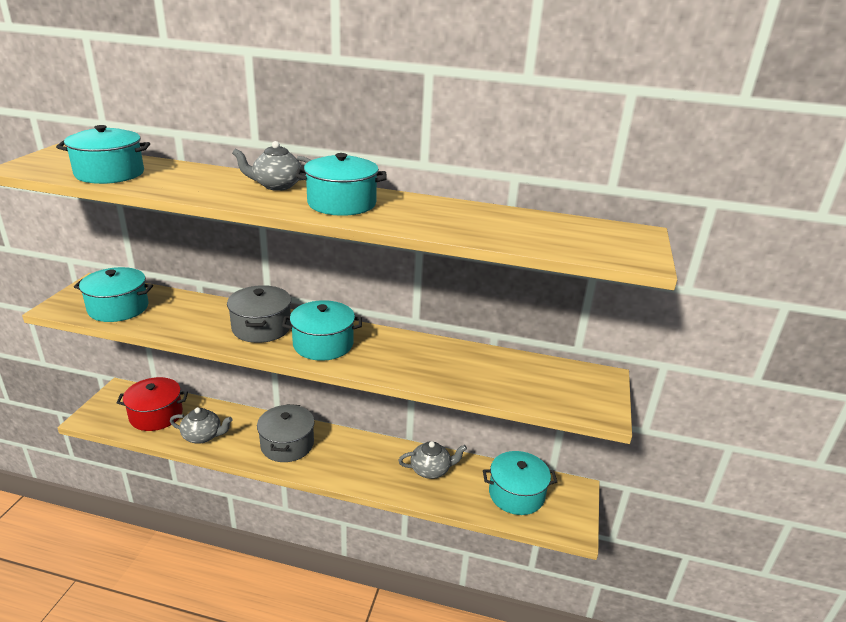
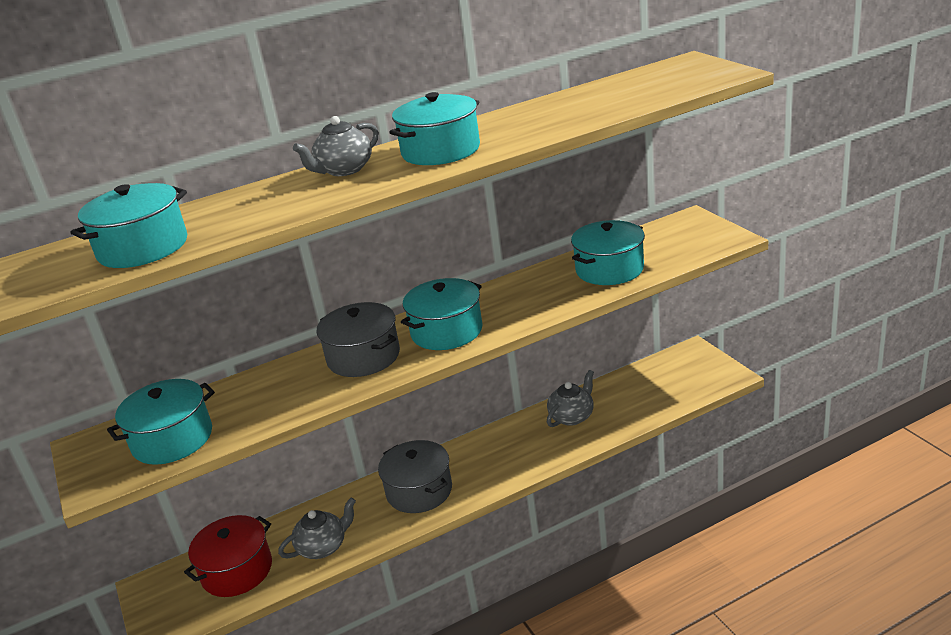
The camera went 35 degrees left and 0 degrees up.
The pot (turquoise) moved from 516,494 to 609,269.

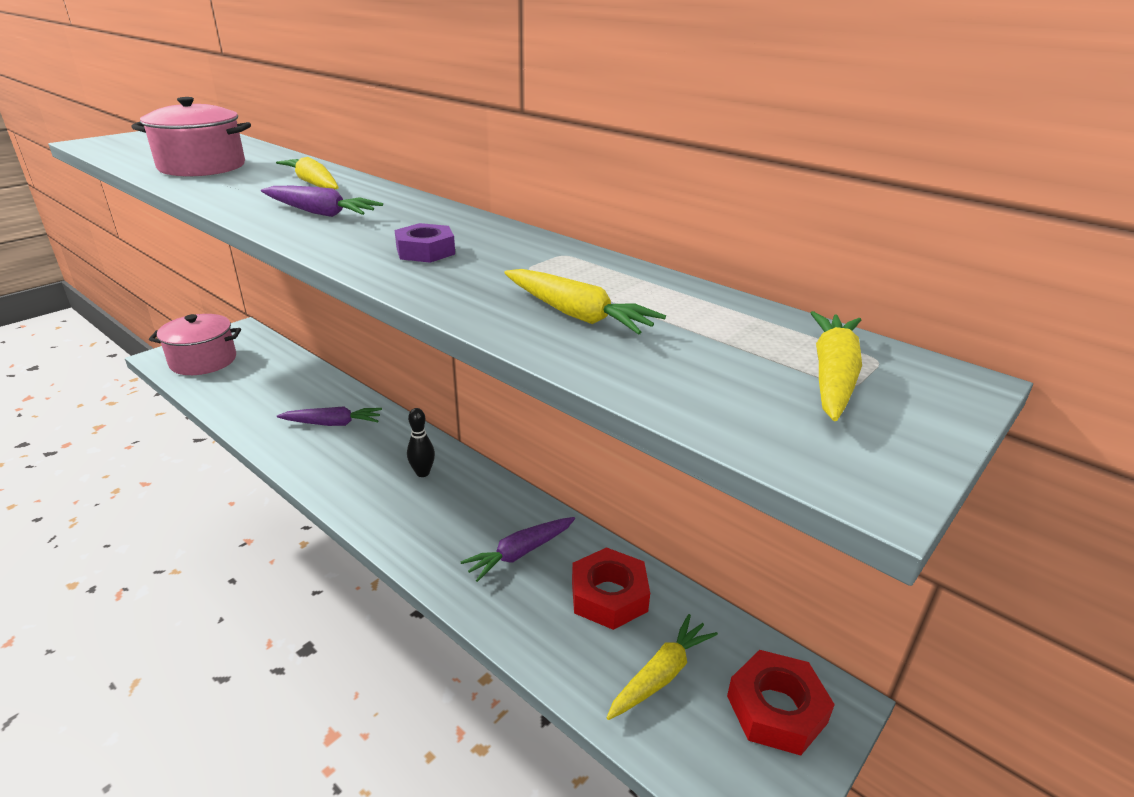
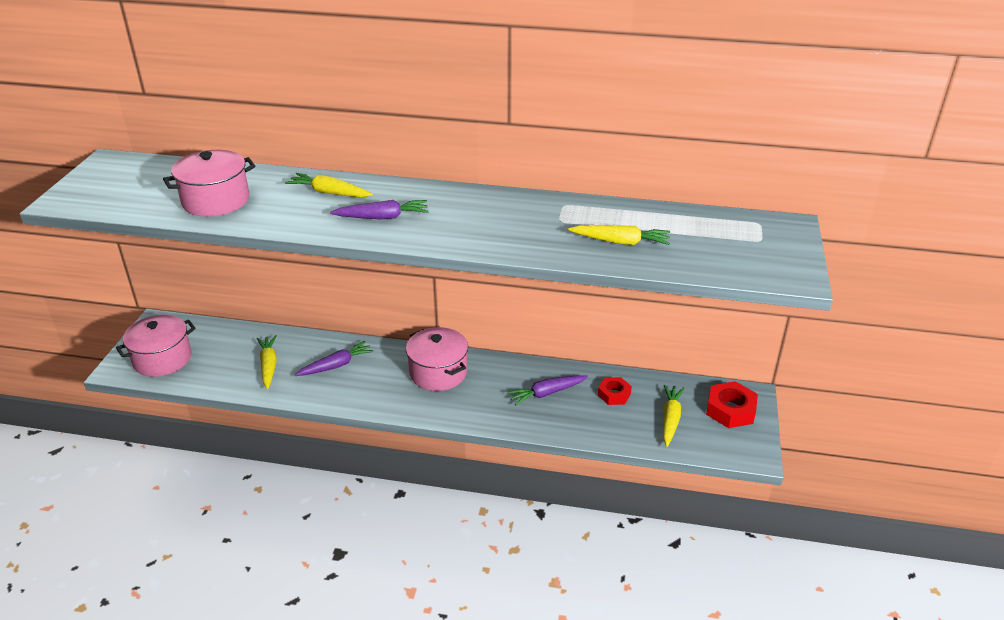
The camera went 30 degrees left and 5 degrees up.
The nut (purple) at 425,251 disappeared.
The carrot (yellow) moved from 832,376 to 268,366.
The bowling pin (black) at 422,473 was replaced by the pot (pink) at 438,372.
The carrot (purple) at 520,553 turned 45 degrees clockwise.
The nut (red) at 609,596 changed to 0.65 times the size.

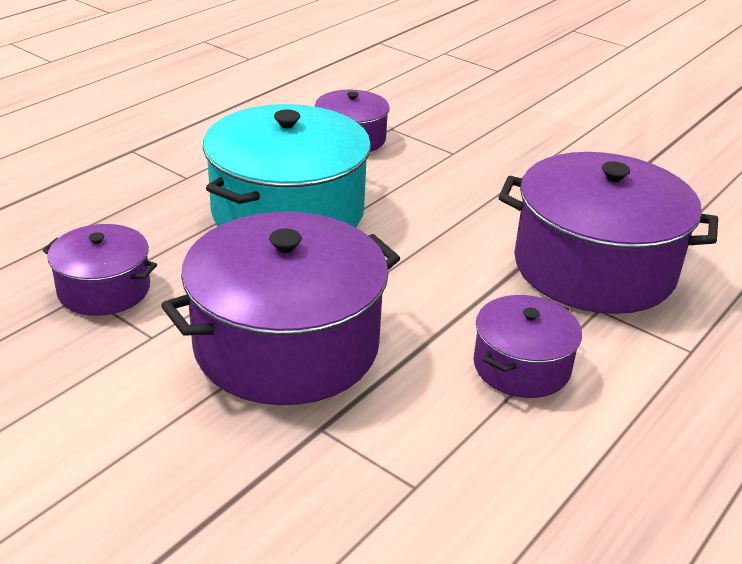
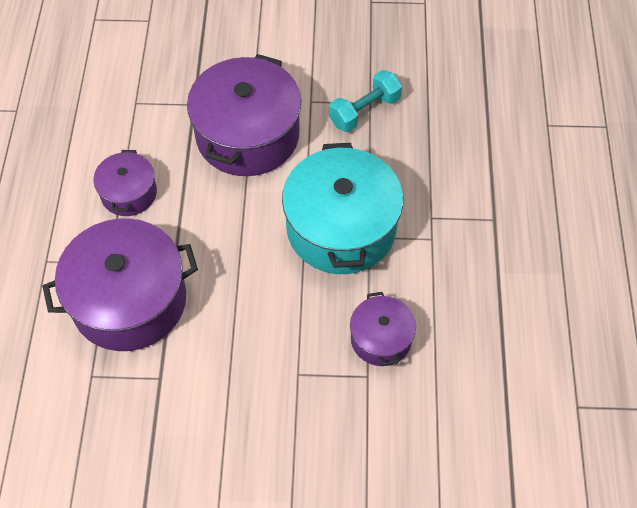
The camera went 145 degrees right and 25 degrees up.
The pot (purple) at 104,289 was replaced by the dumbbell (turquoise) at 364,111.

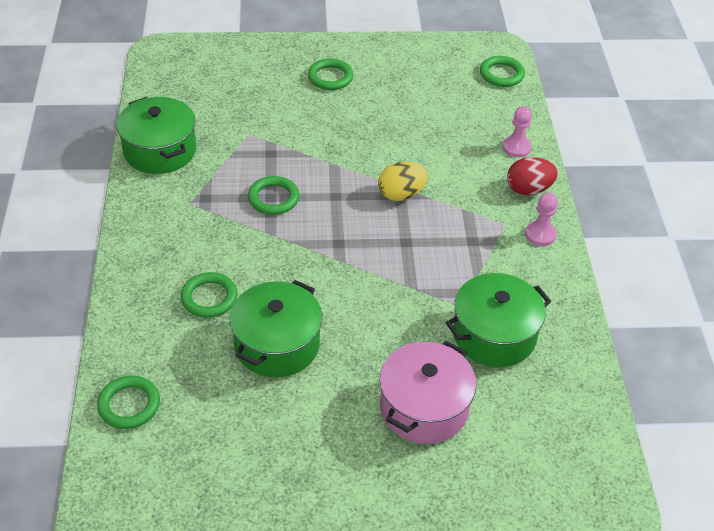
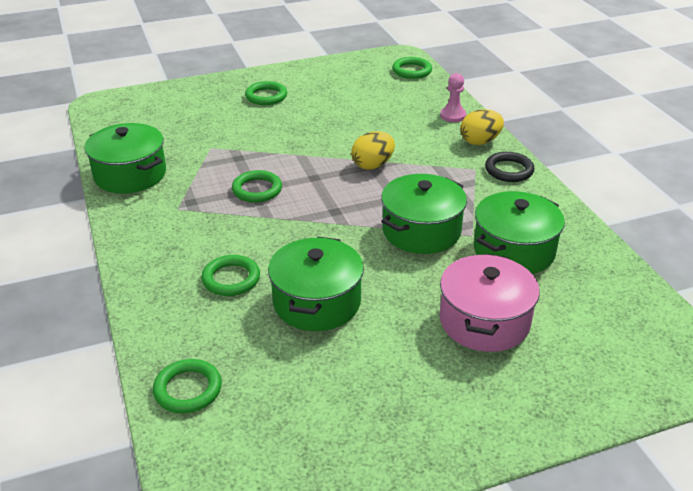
The camera went 15 degrees left and 10 degrees down.
The egg (red) at 528,189 became the egg (yellow) at 480,141.
The pawn (pink) at 540,234 was replaced by the ring (black) at 509,170.
The pot (green) at 421,231 appeared.

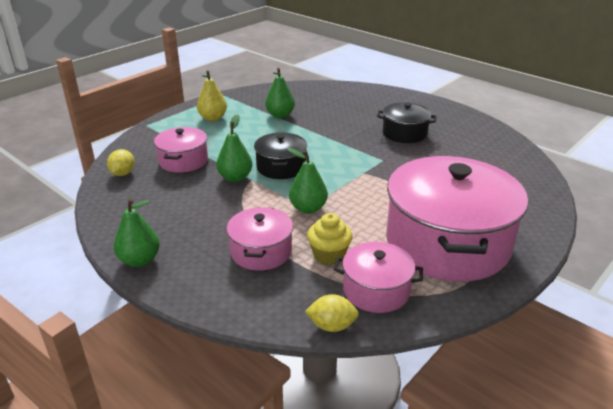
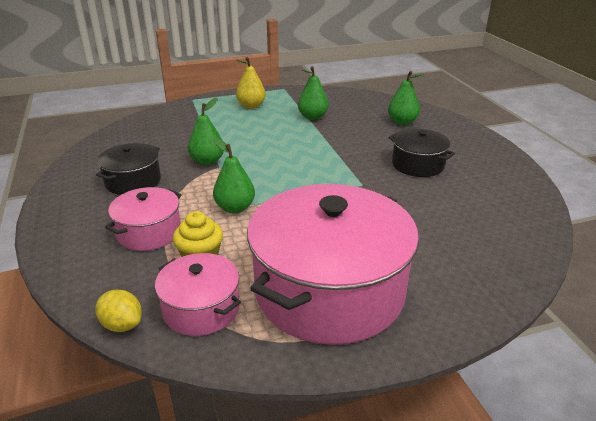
The camera went 30 degrees right and 0 degrees up.
The pot (pink) at 183,161 disappeared.
The pot (black) moved from 281,167 to 133,181.
The lemon (yellow) at 123,173 disappeared.
The pear (green) moved from 140,260 to 402,122.

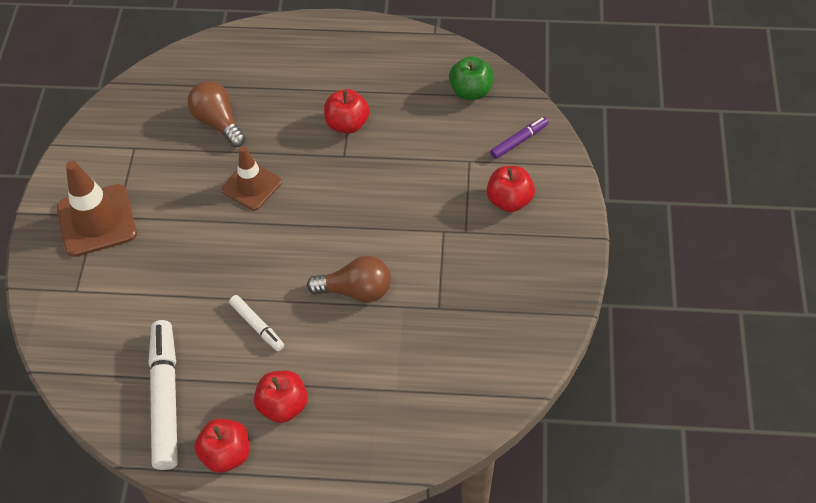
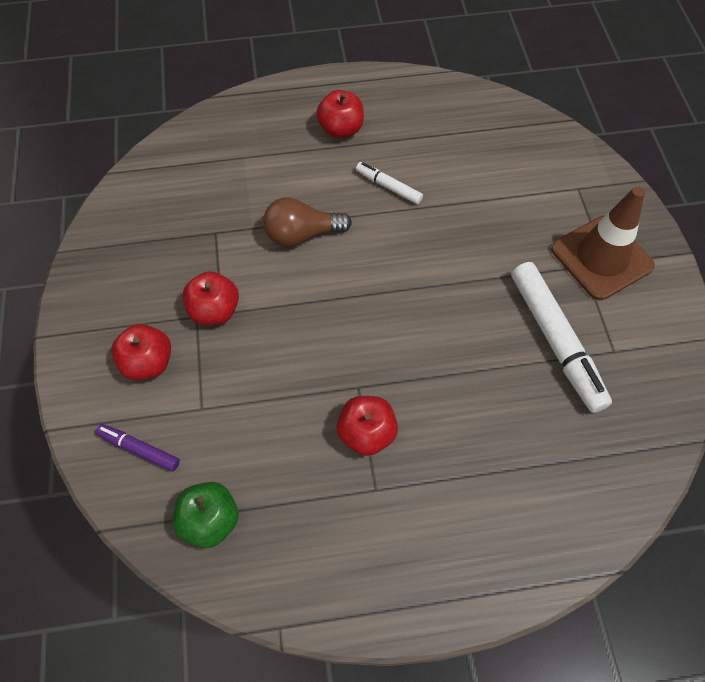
The camera went 165 degrees right and 5 degrees up.
The light bulb (brown) at 218,122 disappeared.
The marker (purple) at 519,141 turned 75 degrees clockwise.
The traffic cone (brown) at 252,186 disappeared.
The marker (white) moved from 165,399 to 555,341.
The apple (red) moved from 226,454 to 214,311.

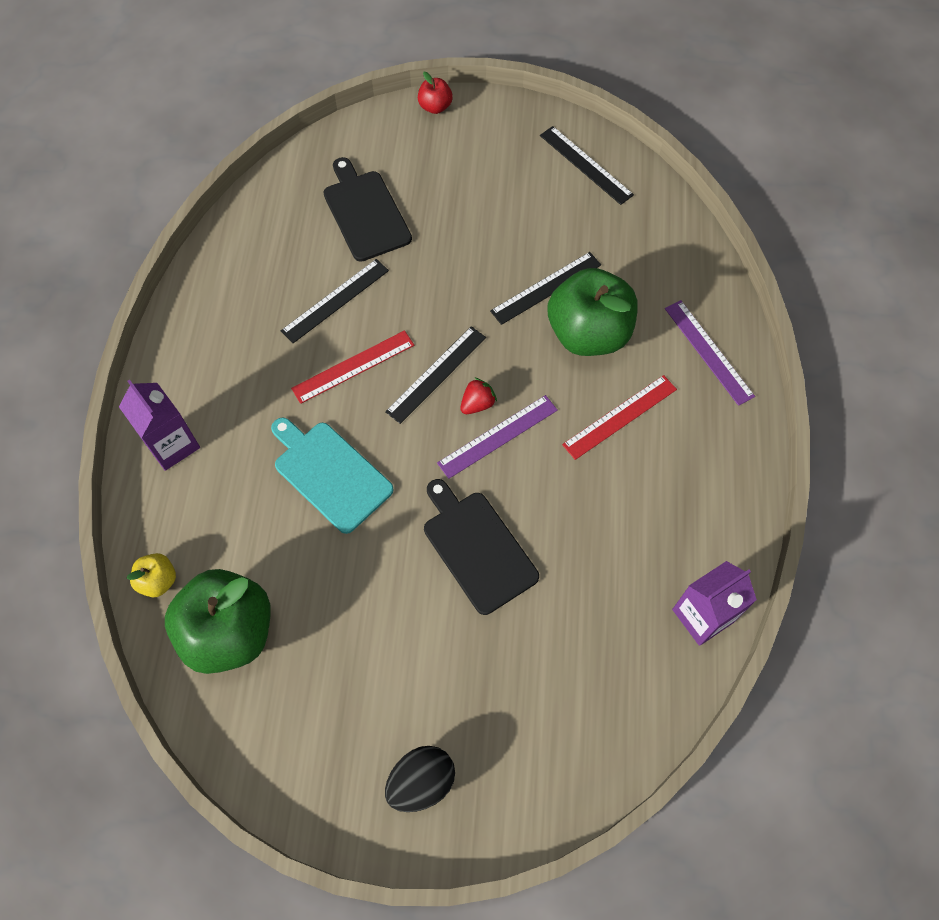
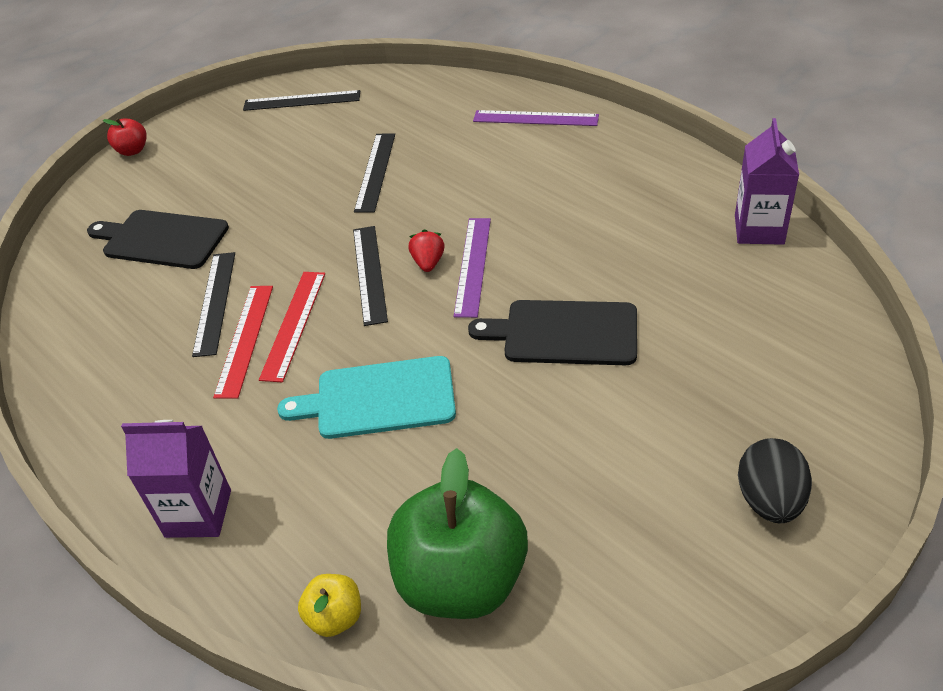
The camera went 45 degrees left and 20 degrees down.
The apple (green) at 588,333 disappeared.
The ruler (red) moved from 620,417 to 245,339.

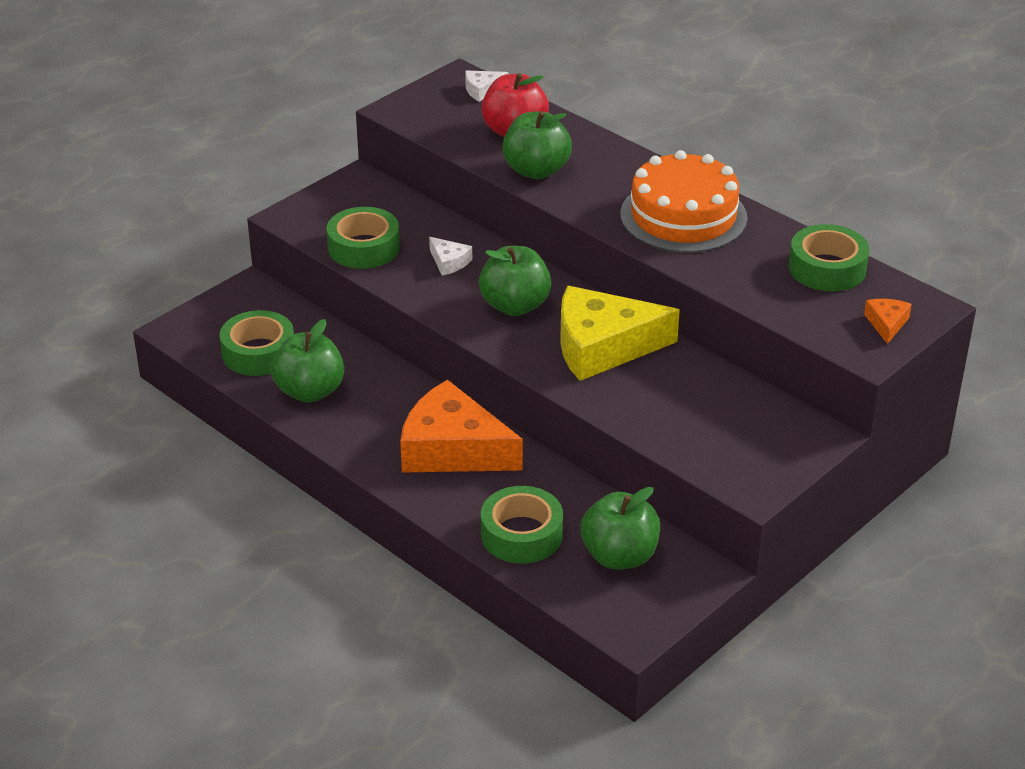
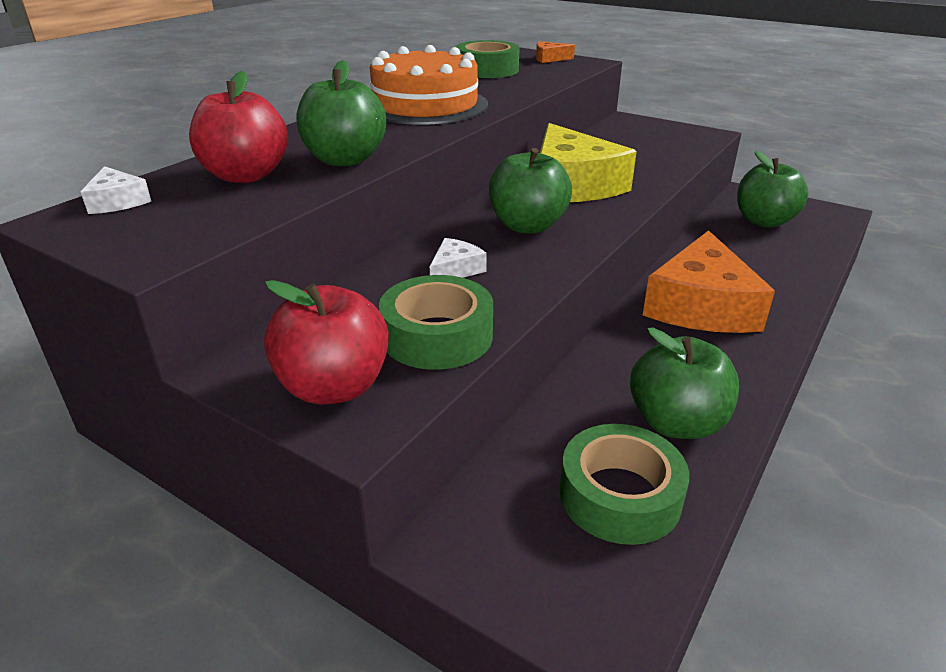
The camera went 100 degrees left and 5 degrees down.
The tape (green) at 521,534 disappeared.
The apple (red) at 334,387 appeared.

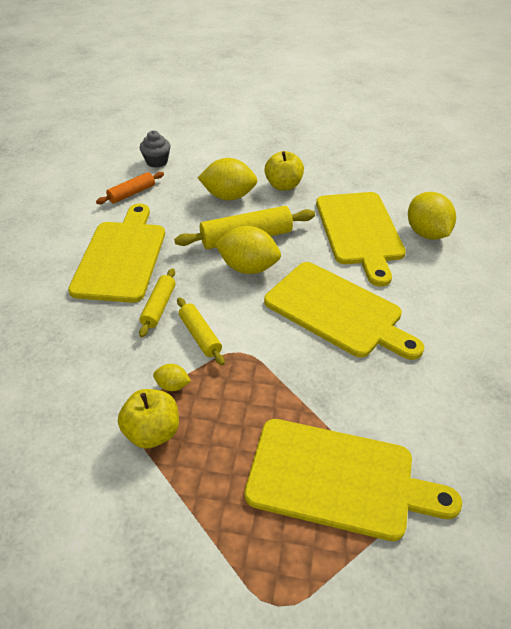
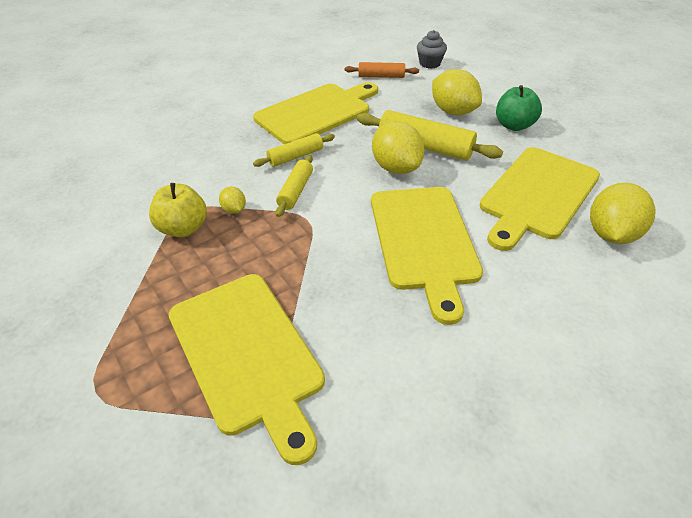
The camera went 45 degrees right and 0 degrees up.
The apple (yellow) at 283,185 became the apple (green) at 514,125.

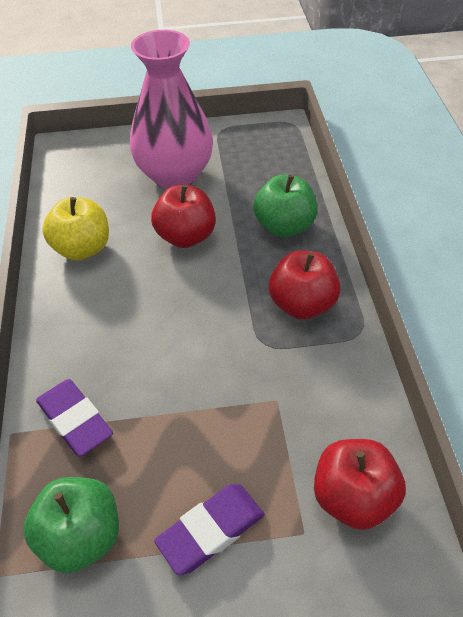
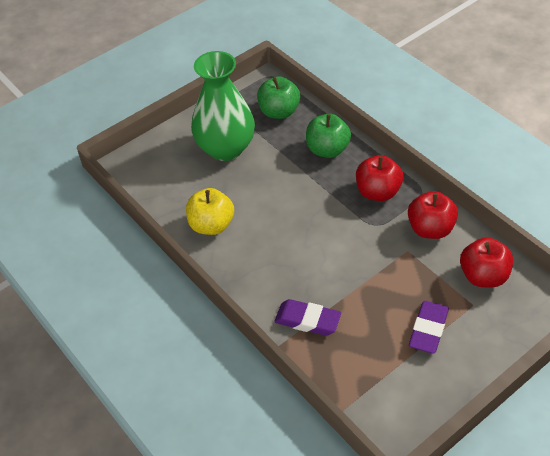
The camera went 30 degrees left and 0 degrees up.
The vase (pink) at 175,175 became the vase (green) at 226,148.
The apple (red) moved from 186,236 to 430,229.
The apple (green) moved from 81,537 to 279,112.

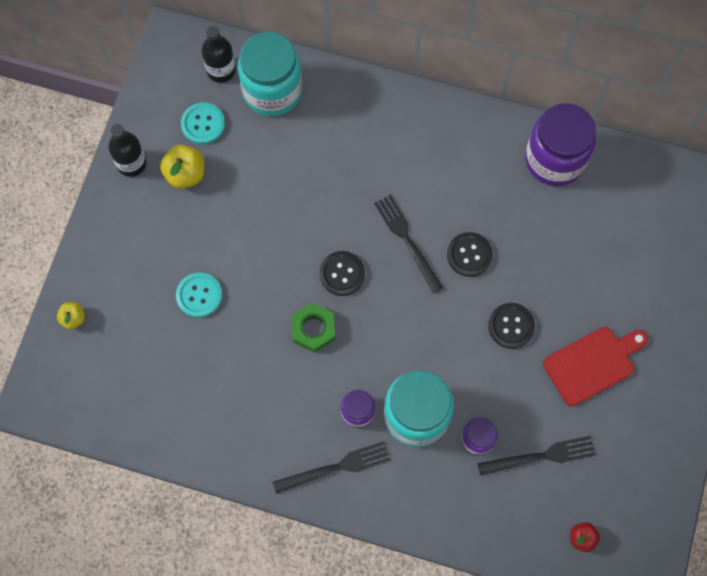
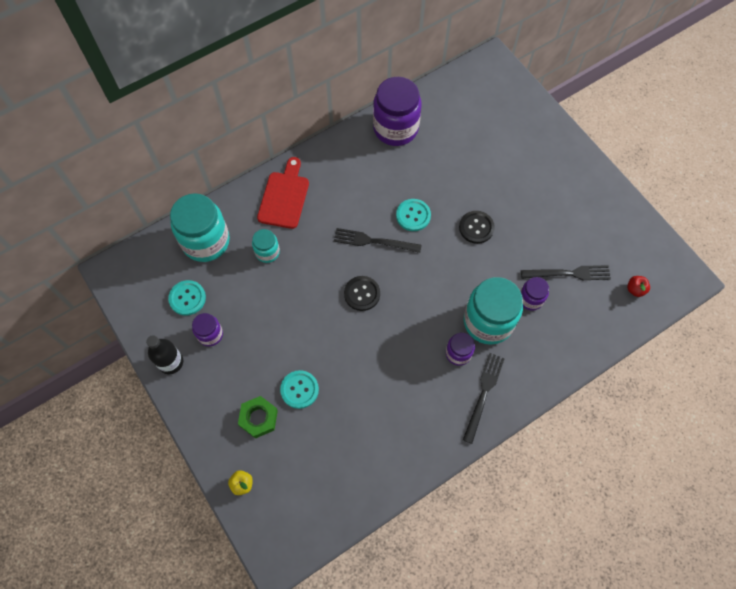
The camera went 50 degrees left and 5 degrees down.
The bottle (black) at 221,70 disappeared.
The apple (yellow) at 185,174 was replaced by the jar (purple) at 210,334.
The button (black) at 469,255 became the button (turquoise) at 413,215.
The nut (green) moved from 313,329 to 258,418.
The cutting board (red) moved from 593,364 to 284,197.
The fork (black) at 540,456 turned 60 degrees clockwise.
The jar (turquoise) at 267,252 appeared.

